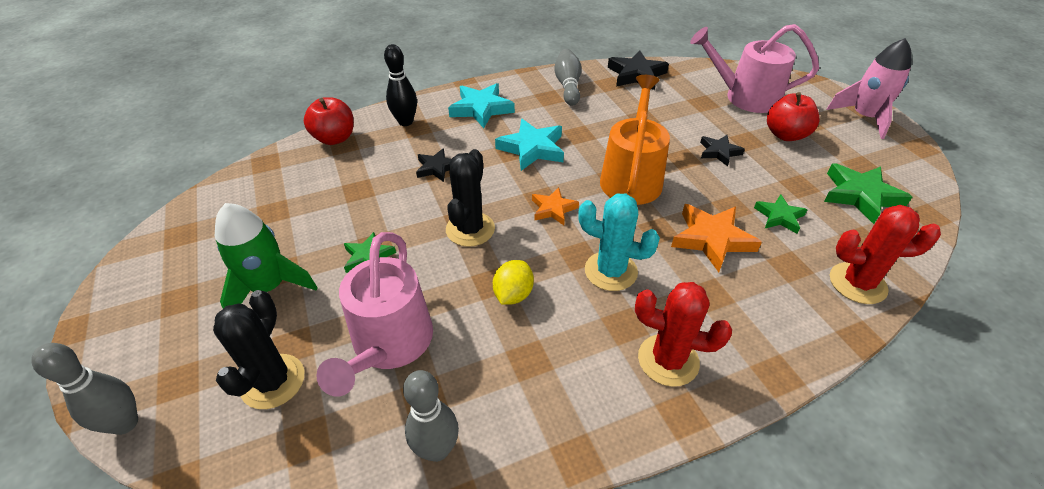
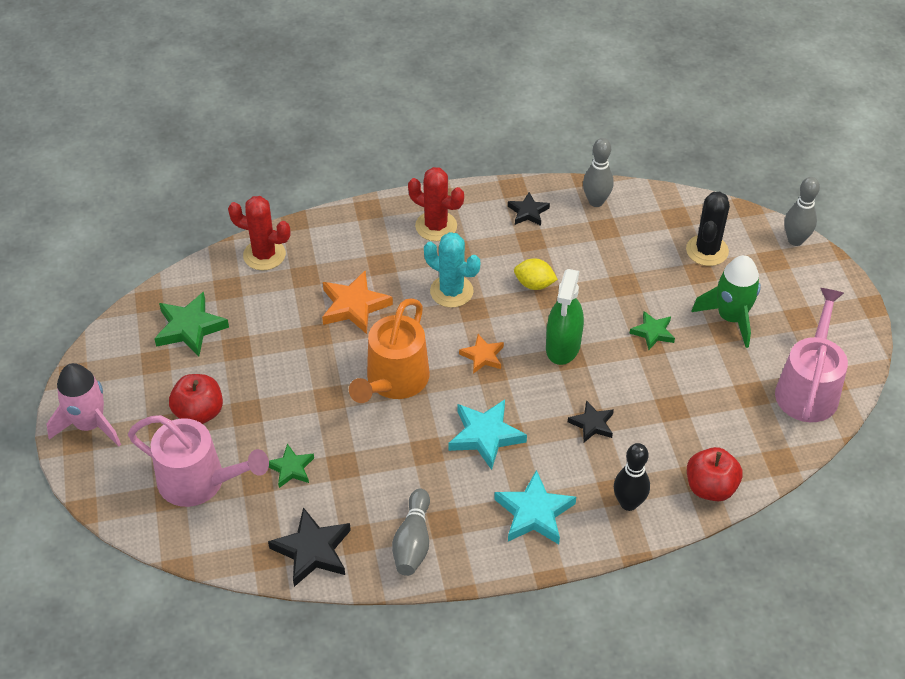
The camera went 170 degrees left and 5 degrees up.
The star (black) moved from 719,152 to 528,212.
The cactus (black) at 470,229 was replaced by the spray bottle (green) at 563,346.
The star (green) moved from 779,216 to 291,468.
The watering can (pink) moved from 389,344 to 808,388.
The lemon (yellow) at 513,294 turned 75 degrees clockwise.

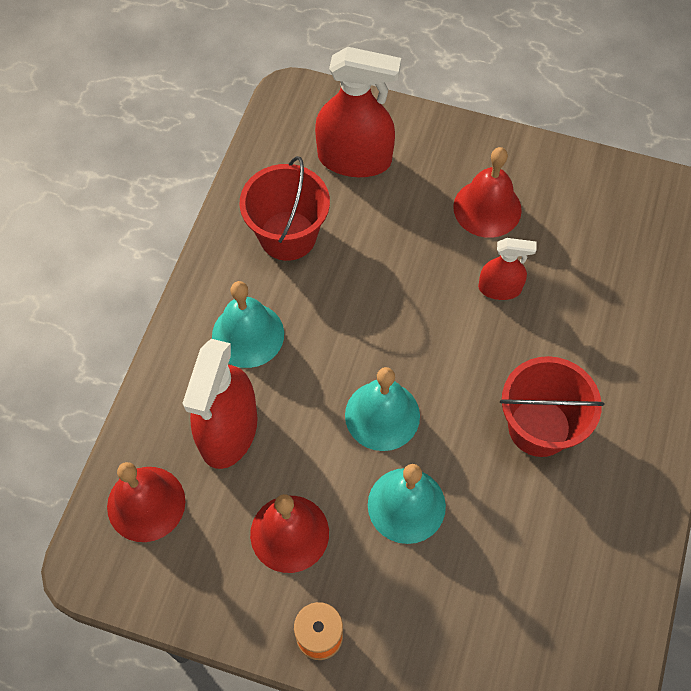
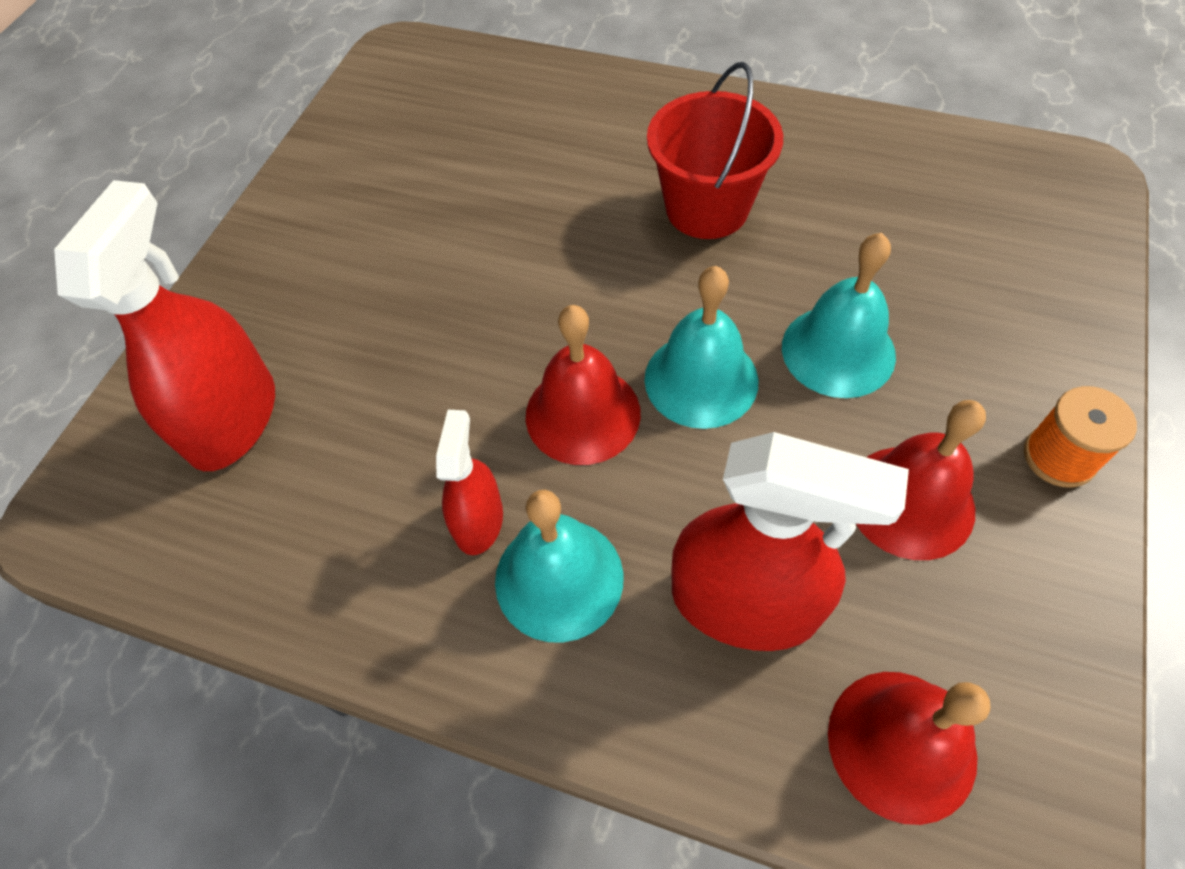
The camera went 85 degrees left and 5 degrees down.
The bell (red) moved from 487,208 to 582,414.
The bucket (red) at 288,235 disappeared.
The spray bottle (red) moved from 499,288 to 478,521.

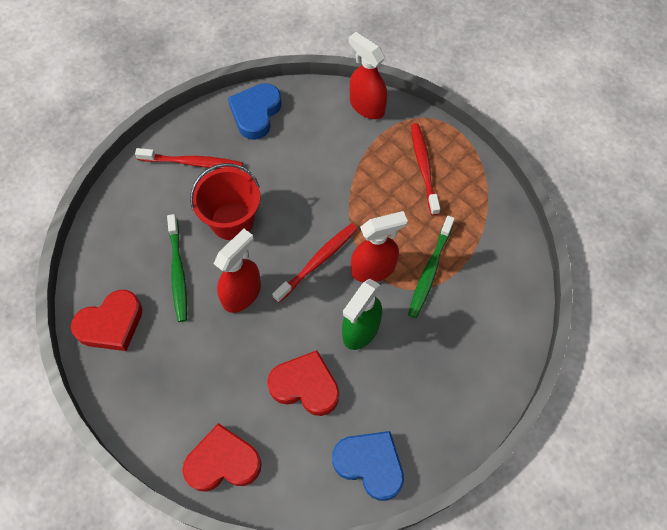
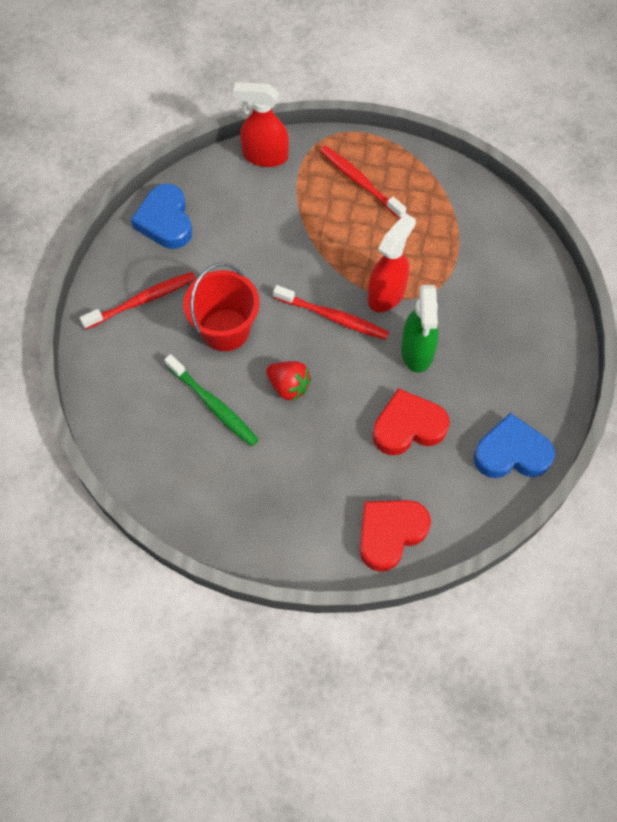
The camera went 35 degrees left and 0 degrees up.
The toothbrush (green) at 430,271 disappeared.
The toothbrush (red) at 318,261 turned 105 degrees clockwise.
The spray bottle (red) at 242,294 was replaced by the strawberry (red) at 288,386.
The heart (red) at 111,324 disappeared.

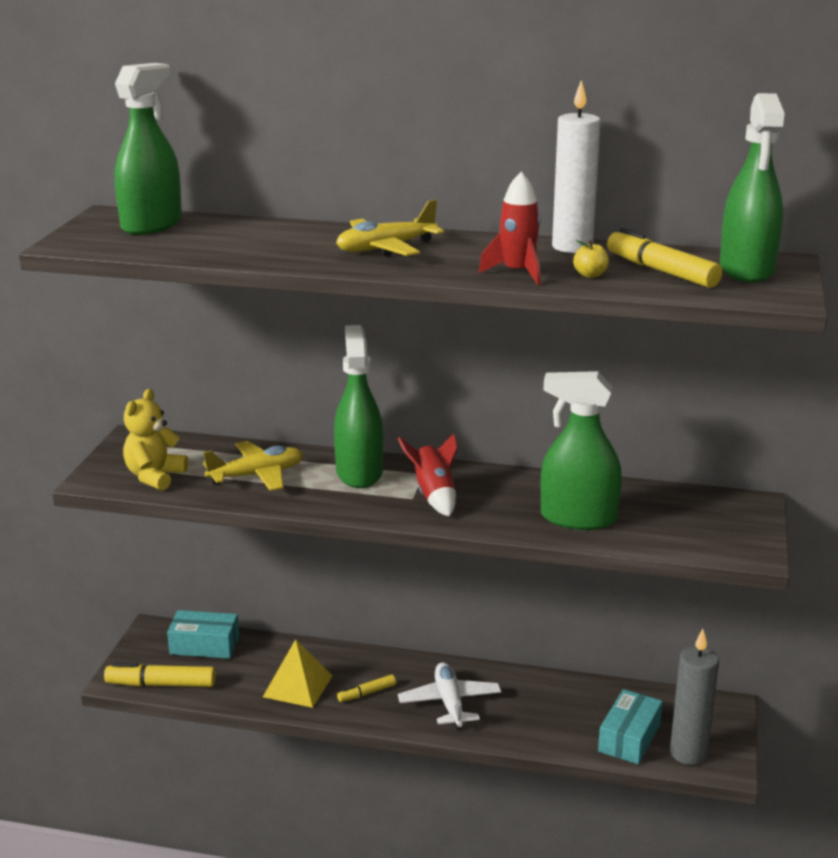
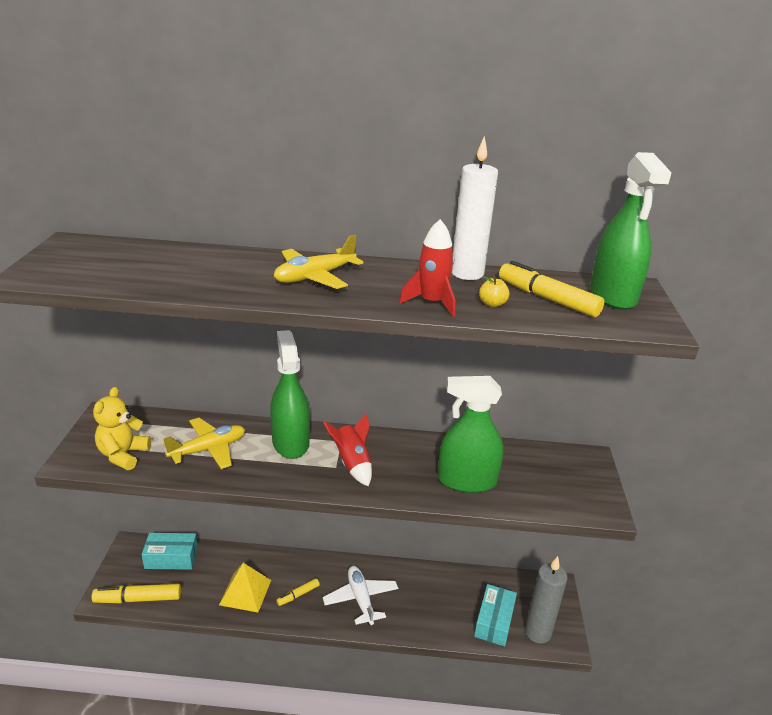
The camera went 10 degrees left and 5 degrees up.
The spray bottle (green) at 152,225 disappeared.

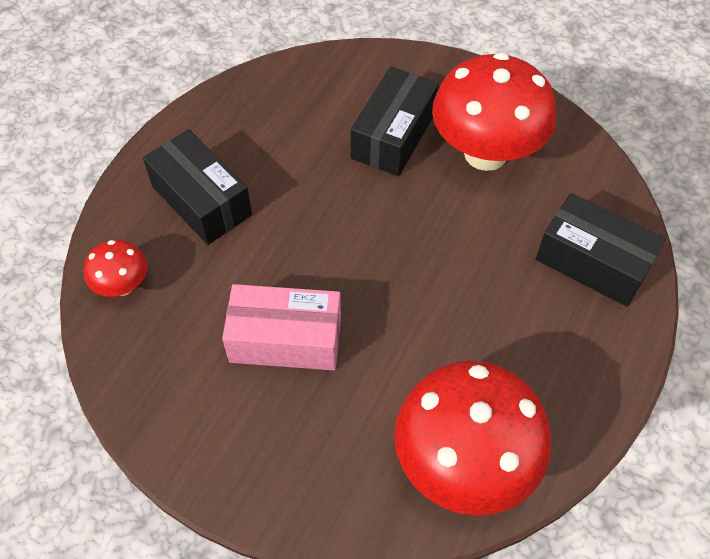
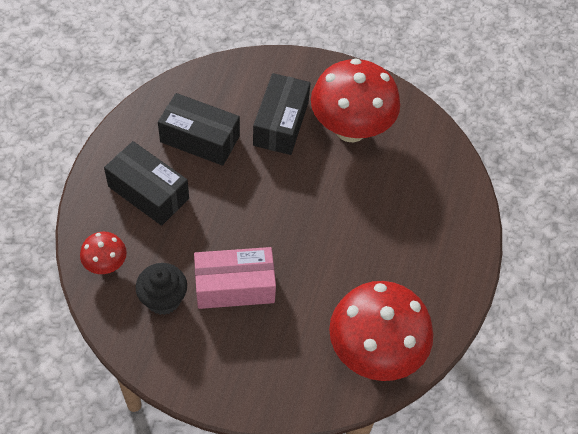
The camera went 15 degrees left and 0 degrees up.
The box (black) moved from 592,262 to 200,139.
The cupcake (black) at 163,299 appeared.

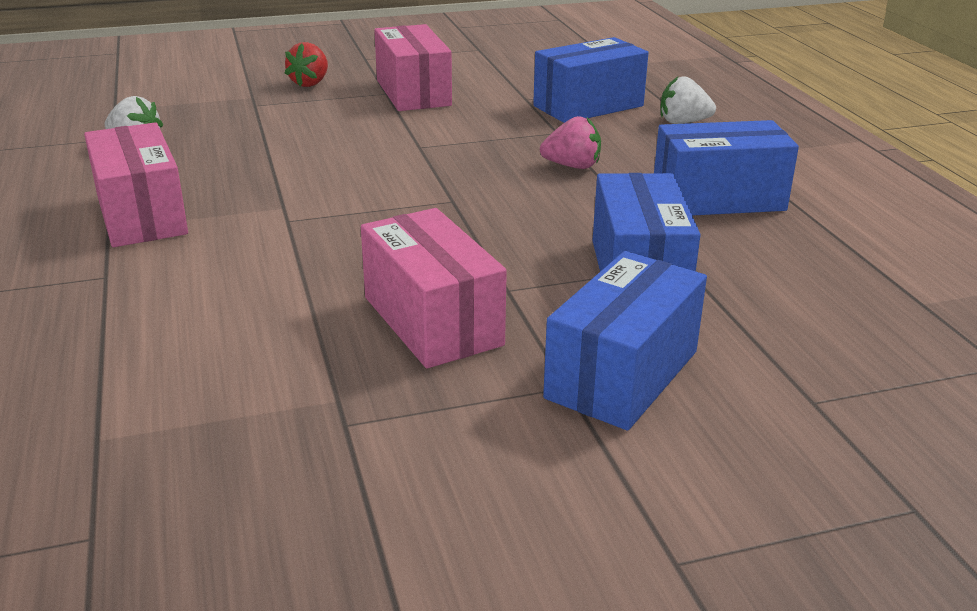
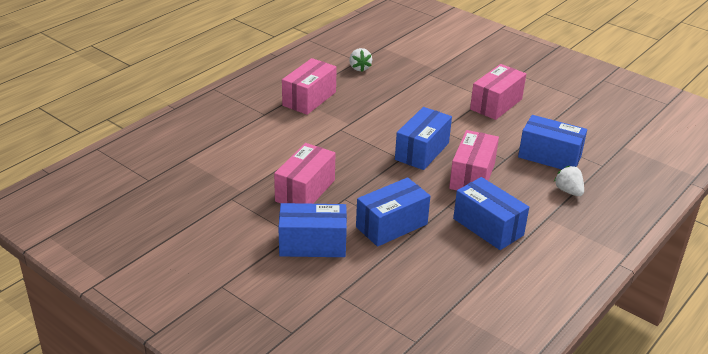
The camera went 55 degrees right and 5 degrees up.
The strawberry (red) at 310,83 disappeared.
The strawberry (pink) at 572,166 was replaced by the box (pink) at 472,176.
The box (blue) at 422,151 appeared.

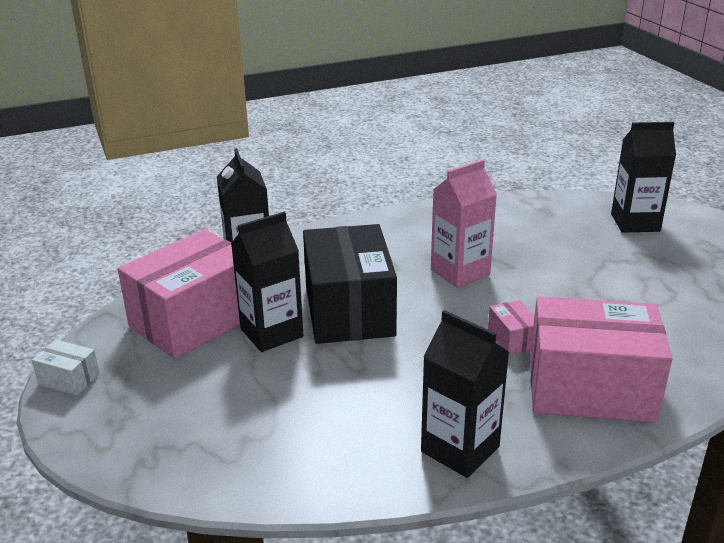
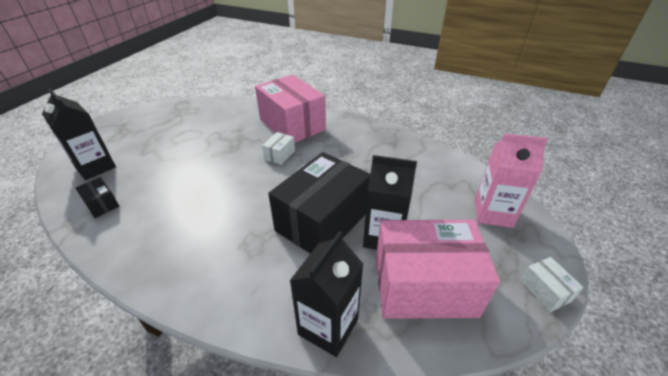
The camera went 135 degrees left and 10 degrees up.
The carton (pink) moved from 460,272 to 493,213.
The box (pink) at 512,339 became the box (white) at 280,155.
The carton (black) at 460,449 disappeared.
The box (black) at 102,204 appeared.

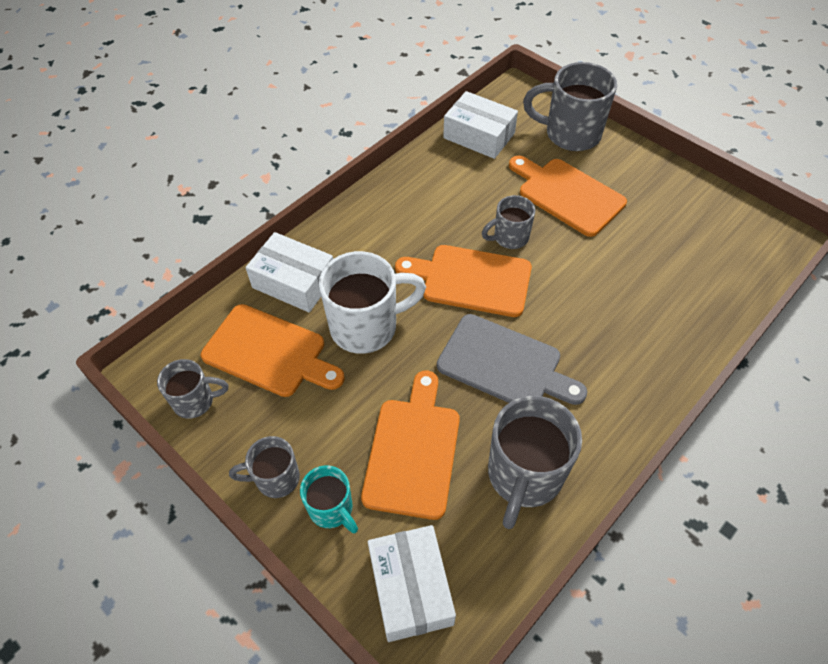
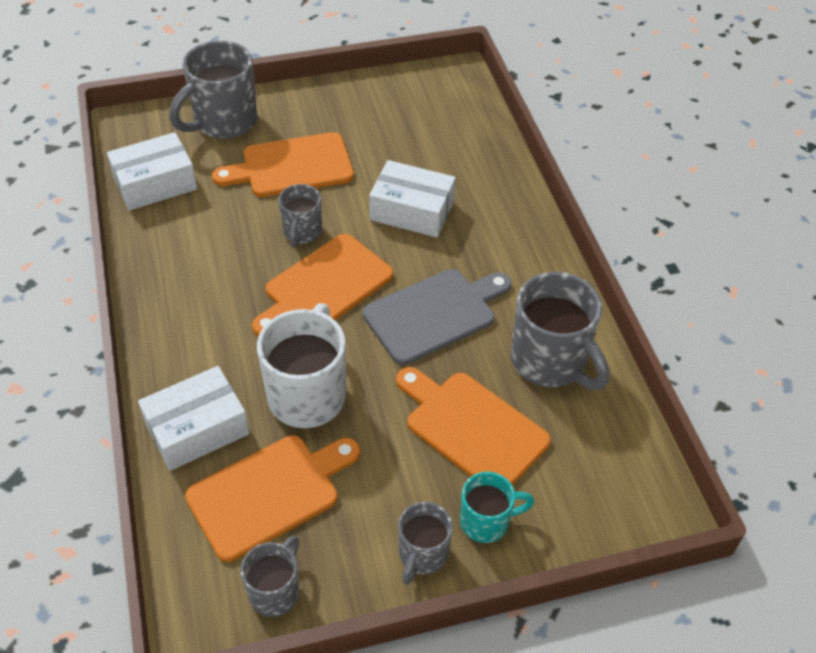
The camera went 60 degrees left and 5 degrees down.
The box (white) moved from 410,588 to 412,211.

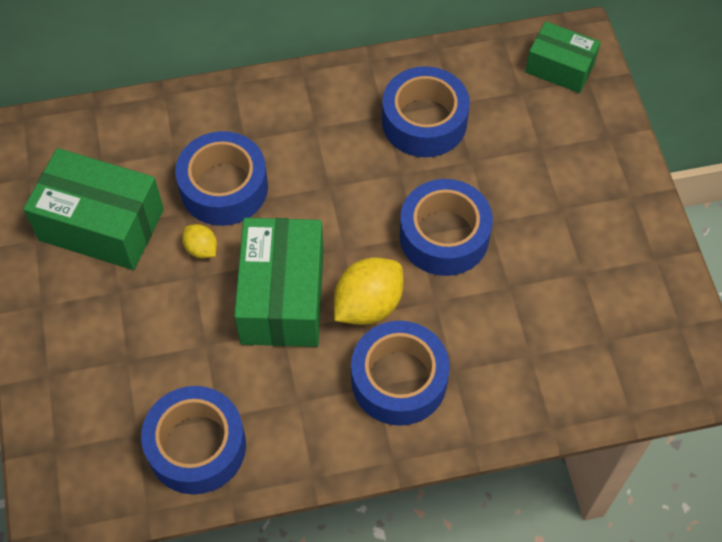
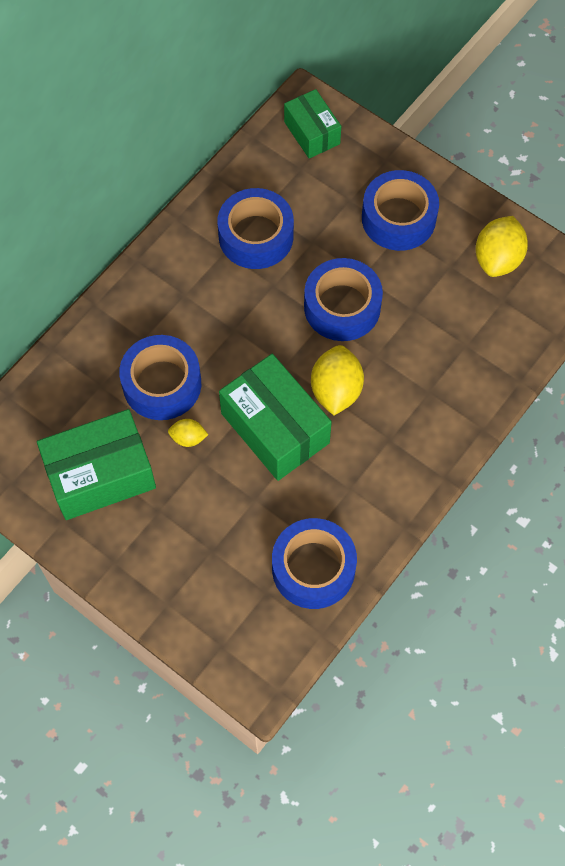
The camera went 40 degrees left and 5 degrees up.
The box (green) at 559,68 turned 75 degrees clockwise.
The tape (blue) moved from 399,380 to 398,218.
The lemon (yellow) at 497,259 appeared.

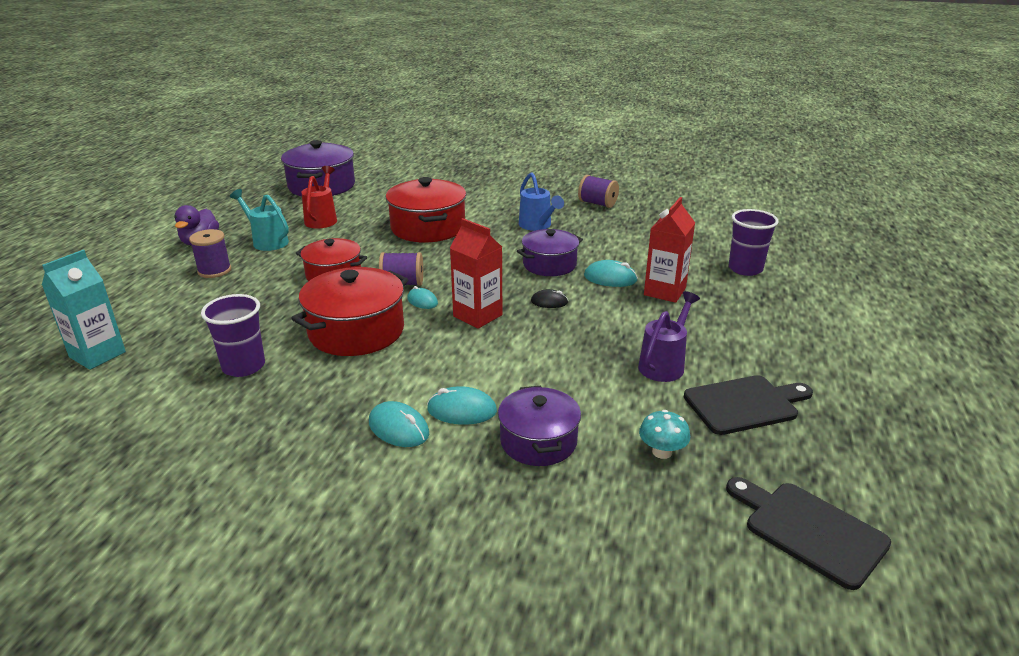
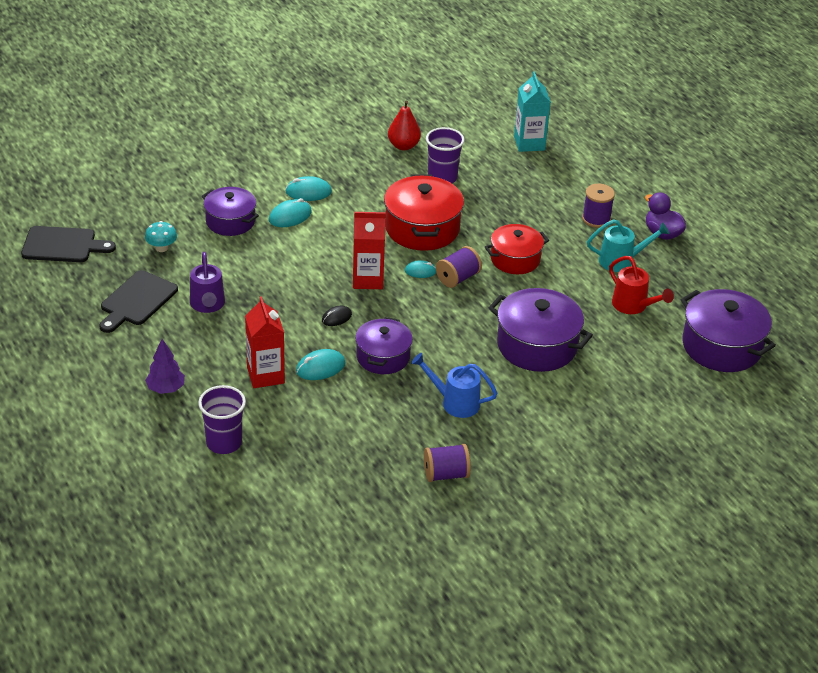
The camera went 135 degrees right and 10 degrees up.
The pot (red) at 428,228 became the pot (purple) at 537,345.
The pear (red) at 403,146 appeared.
The tree (purple) at 166,389 appeared.

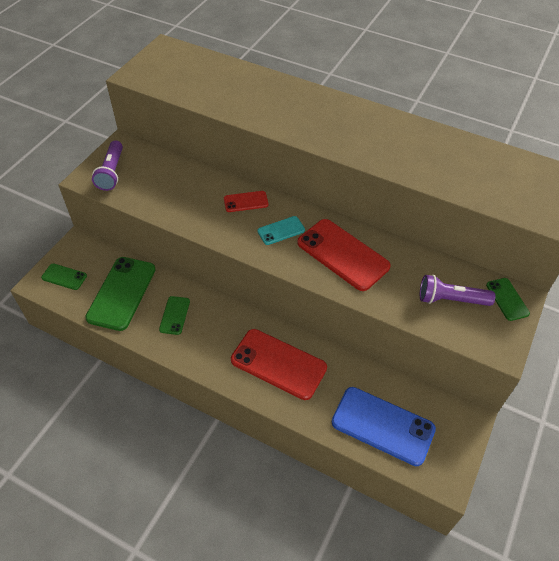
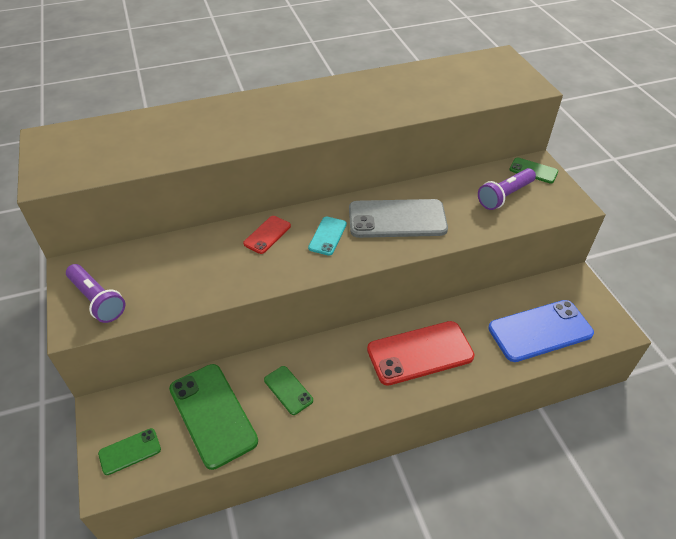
The camera went 45 degrees left and 5 degrees down.
The phone (red) at 343,254 became the phone (grey) at 397,219.

